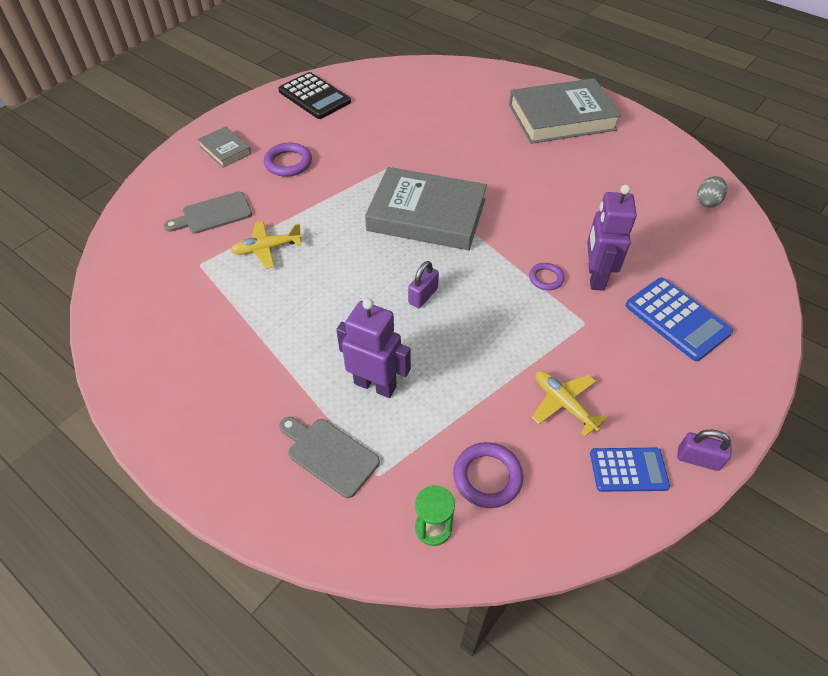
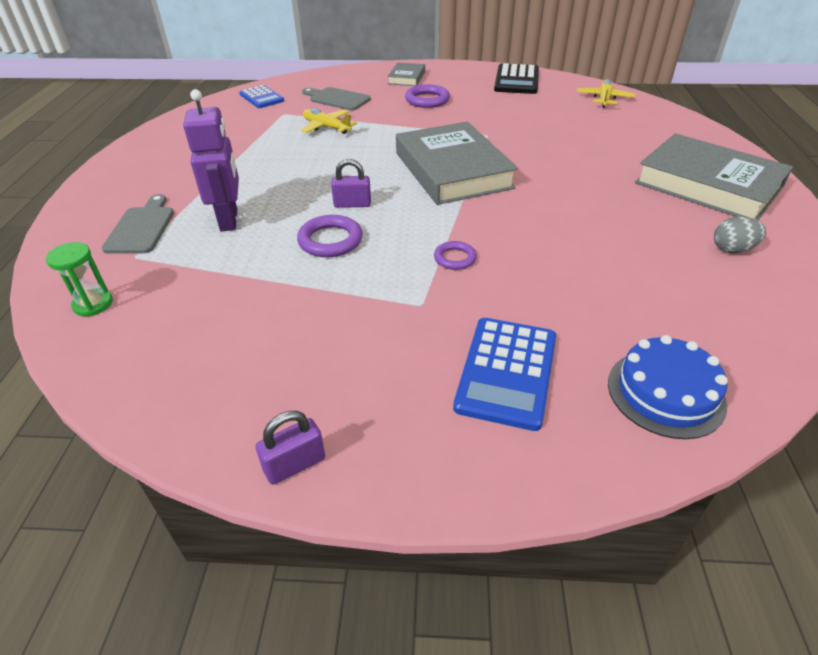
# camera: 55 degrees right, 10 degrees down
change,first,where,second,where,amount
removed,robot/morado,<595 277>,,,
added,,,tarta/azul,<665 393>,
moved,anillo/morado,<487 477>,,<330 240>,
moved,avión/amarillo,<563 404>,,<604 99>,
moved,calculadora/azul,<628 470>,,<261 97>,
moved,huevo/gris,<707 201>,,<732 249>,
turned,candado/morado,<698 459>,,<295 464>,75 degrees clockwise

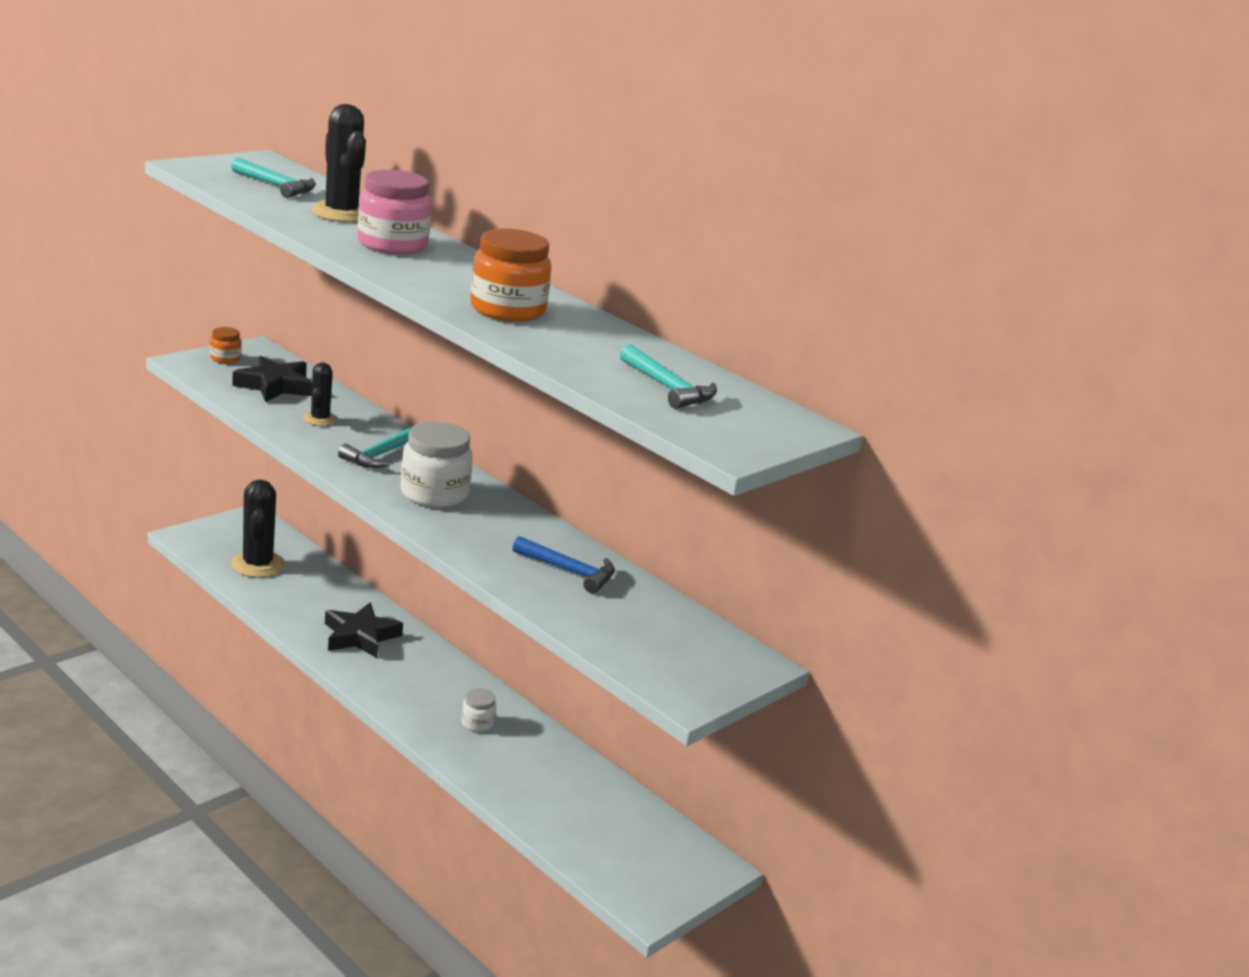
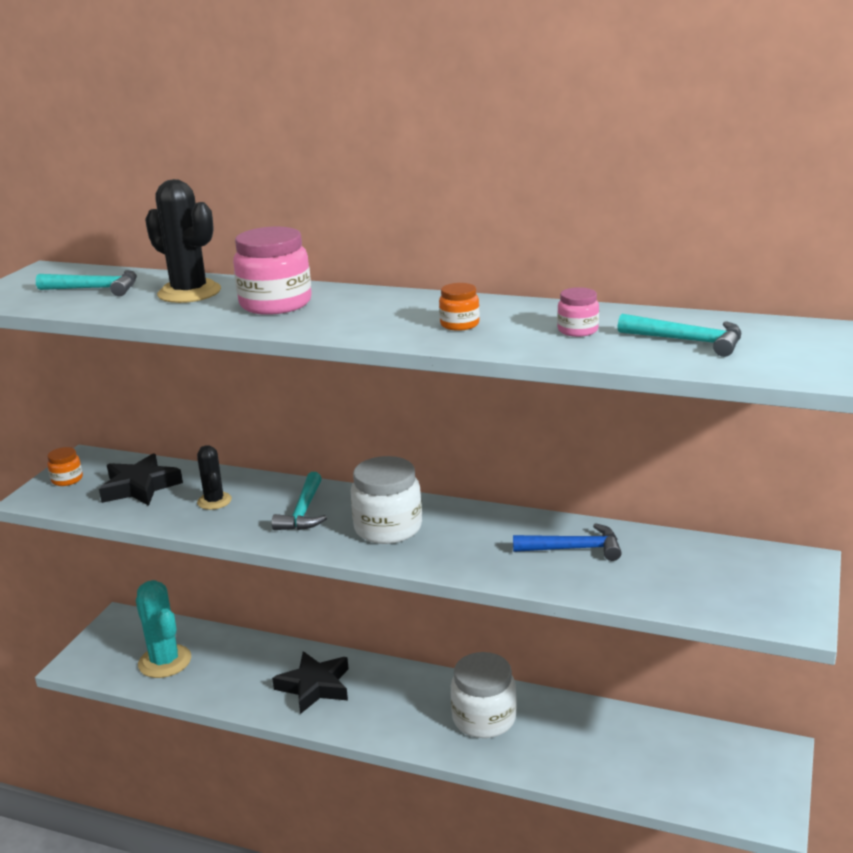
# camera: 20 degrees left, 0 degrees up
change,first,where,second,where,amount
added,,,tarro/rosa,<577 330>,
recoloured,cactus/negro,<257 565>,cactus/turquesa,<165 661>,
resized,tarro/blanco,<477 723>,,<484 719>,x1.98
resized,tarro/naranja,<507 310>,,<459 324>,x0.50

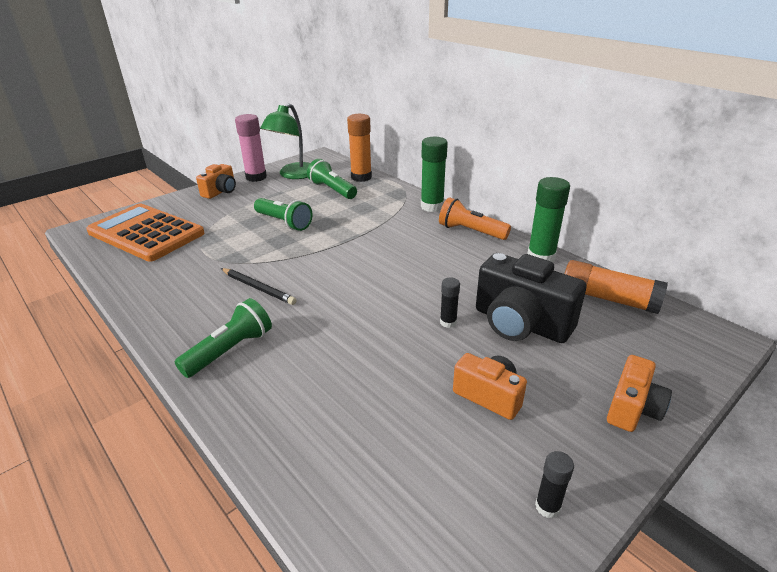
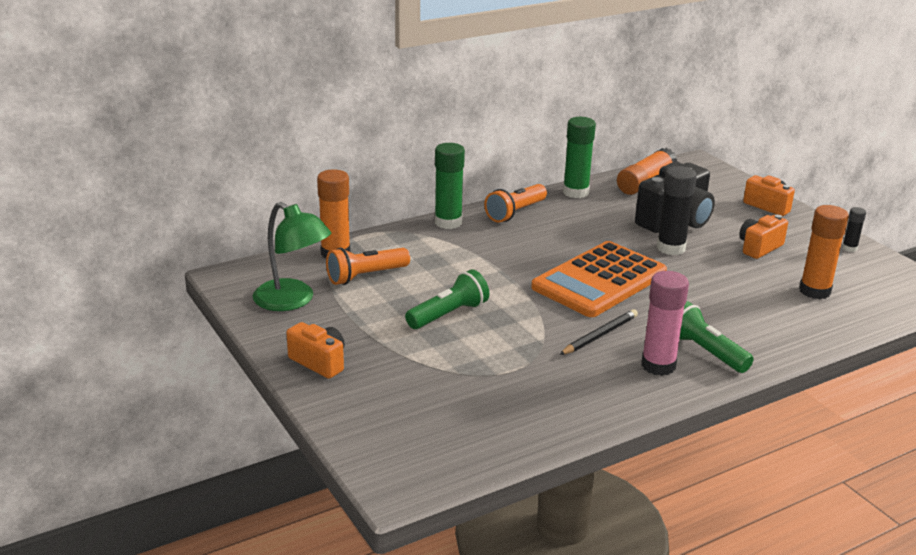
# camera: 80 degrees left, 5 degrees down
change,first,where,second,where,amount
added,,,barra de pegamento/naranja,<814 291>,
moved,calculadora/naranja,<146 233>,,<599 280>,
moved,barra de pegamento/rosa,<256 177>,,<658 365>,
recoloured,lámpara de mano/verde,<332 190>,lámpara de mano/naranja,<365 276>,
resized,barra de pegamento/negro,<448 322>,,<671 248>,x1.94

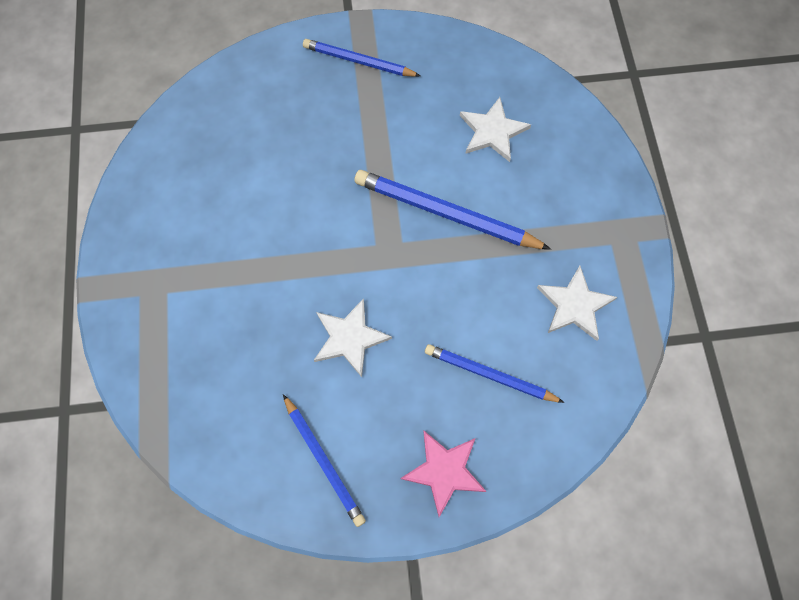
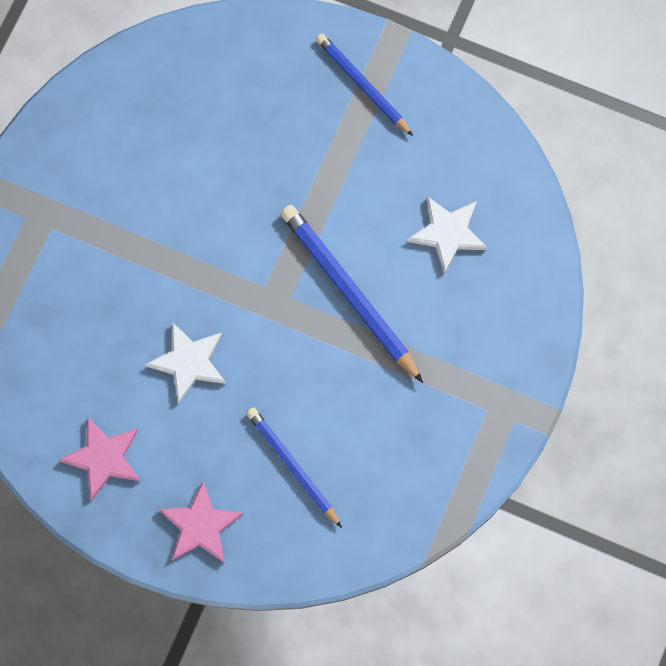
# camera: 30 degrees right, 5 degrees up
change,first,where,second,where,amount
removed,estrella/blanco,<575 305>,,,
replaced,lápiz/azul,<324 461>,estrella/rosa,<103 458>,

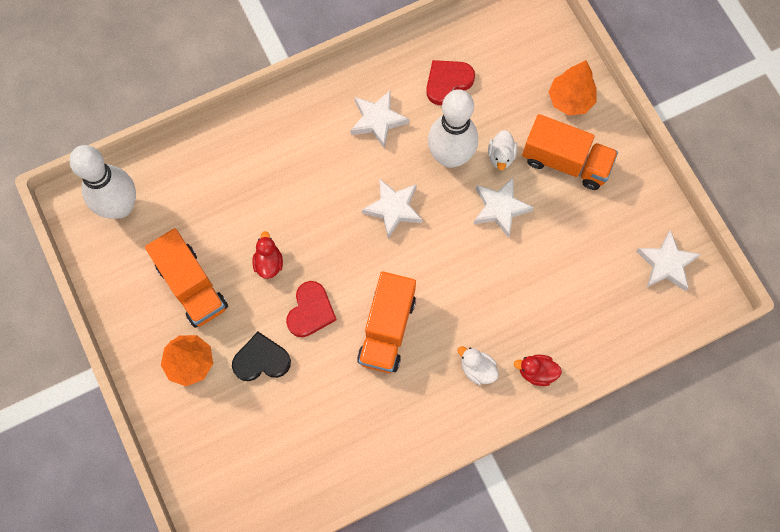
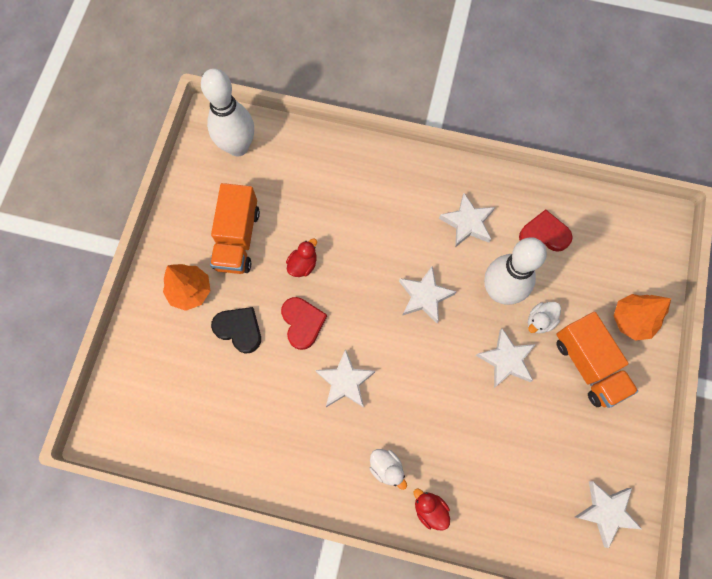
# camera: 40 degrees right, 0 degrees up
change,first,where,second,where,amount
replaced,camión/naranja,<387 329>,estrella/blanco,<345 381>,
turned,corazón/rojo,<310 311>,,<302 323>,75 degrees counterclockwise
turned,pato/blanco,<477 369>,,<386 468>,150 degrees clockwise

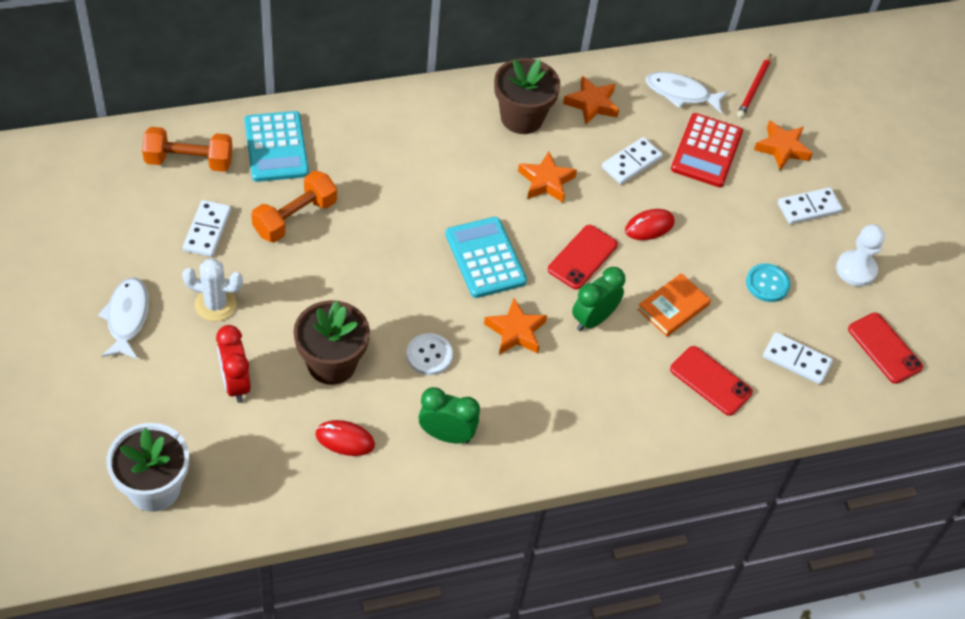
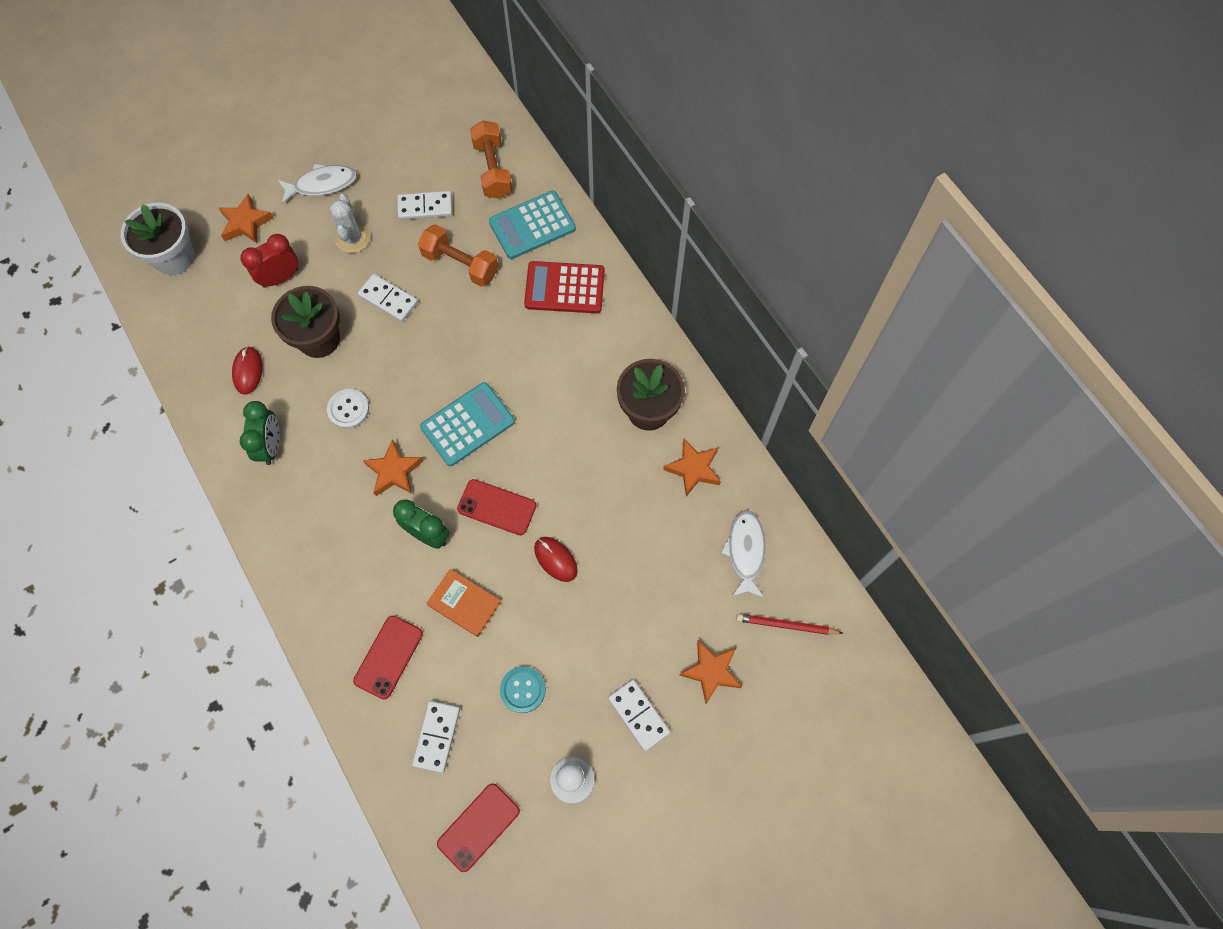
# camera: 80 degrees right, 15 degrees up
change,first,where,second,where,amount
moved,estrella/naranja,<546 181>,,<246 223>,
moved,ficha de dominó/blanco,<631 163>,,<388 299>,
moved,calculadora/rojo,<706 151>,,<564 288>,

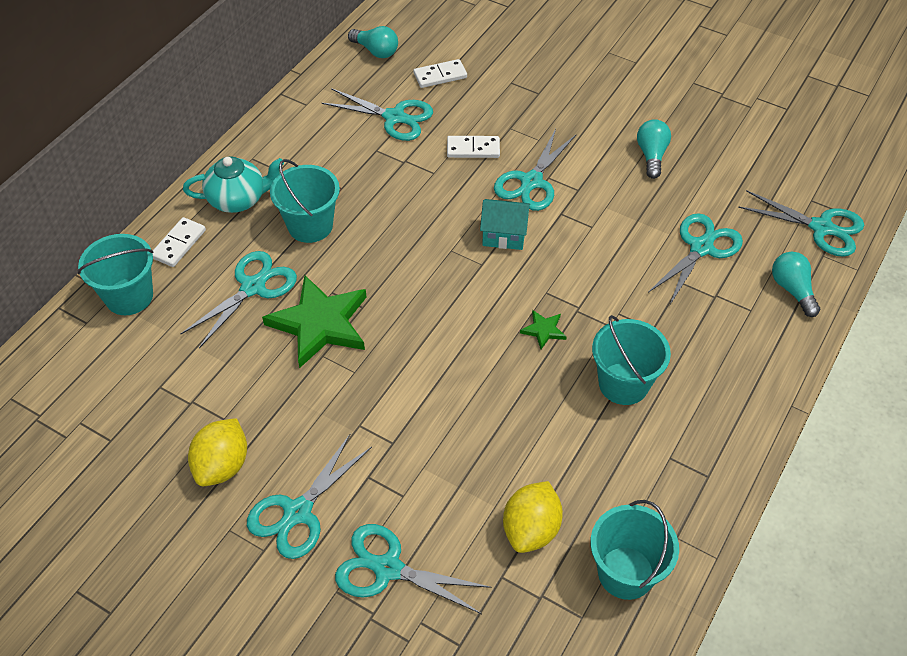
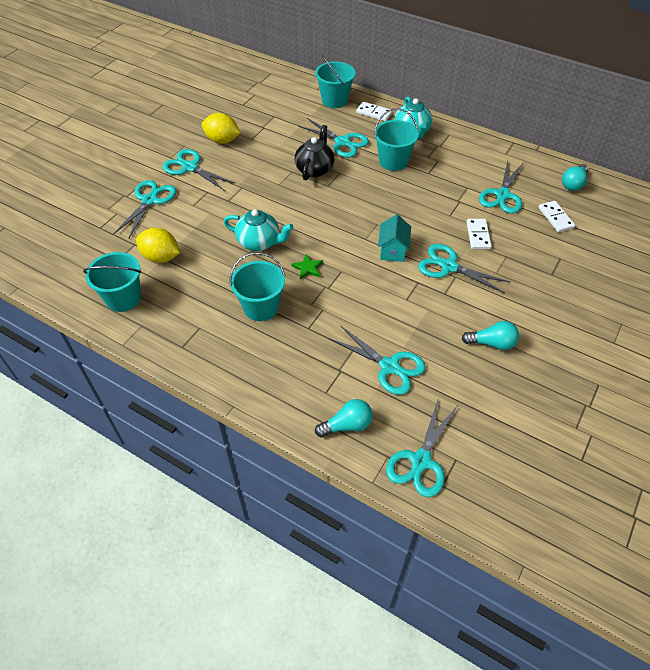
# camera: 90 degrees right, 0 degrees up
change,first,where,second,where,amount
added,,,tetera/turquesa,<259 242>,
replaced,estrella/verde,<320 324>,tetera/negro,<315 169>,

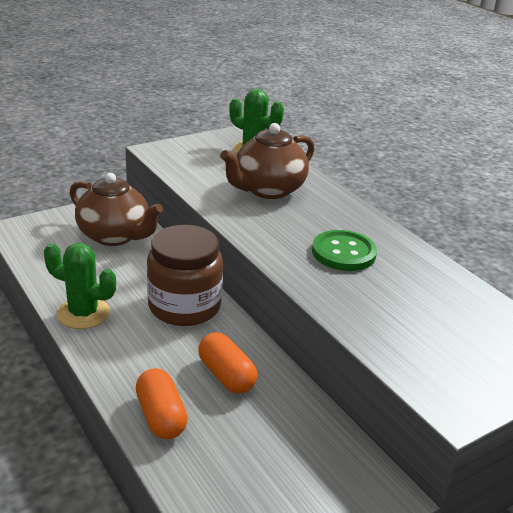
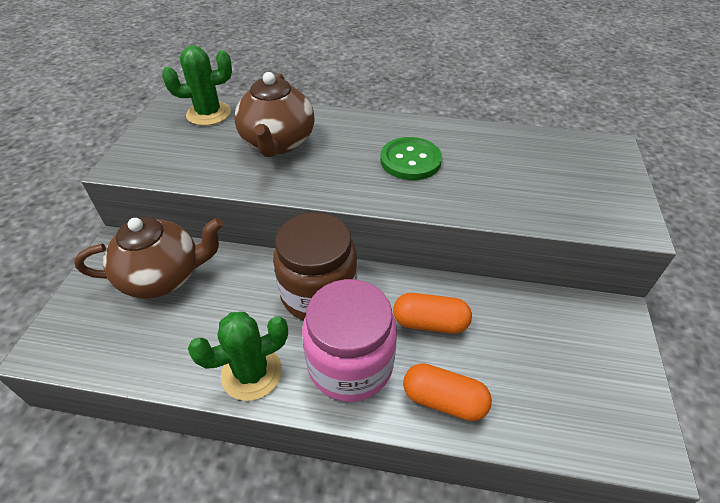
# camera: 45 degrees left, 15 degrees up
change,first,where,second,where,amount
added,,,tarro/rosa,<350 364>,

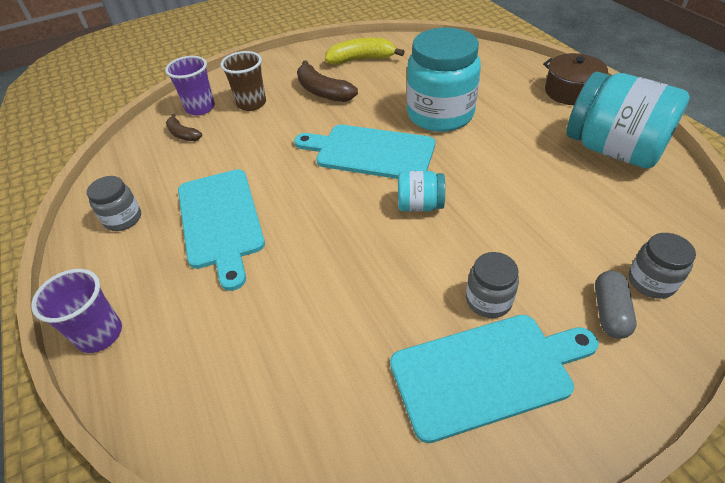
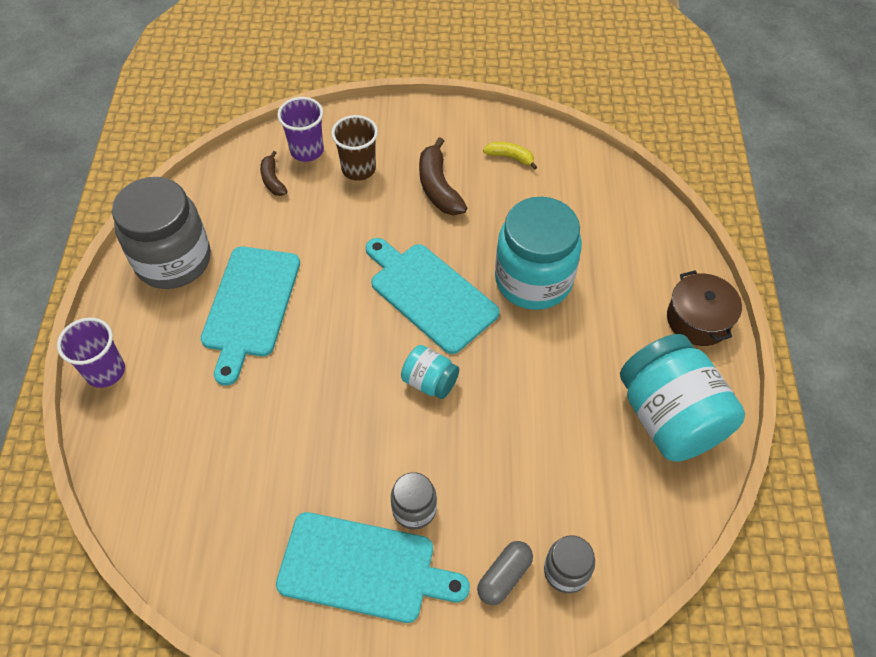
# camera: 25 degrees right, 10 degrees up
change,first,where,second,where,amount
resized,tarro/gris,<123 219>,,<173 260>,x2.07
resized,plátano/amarillo,<361 59>,,<510 157>,x0.59

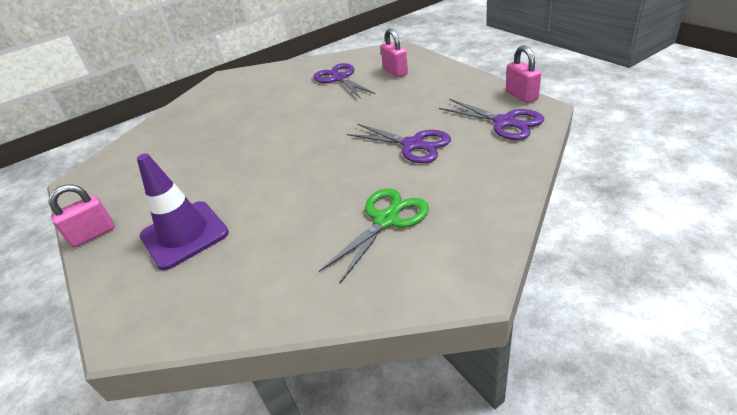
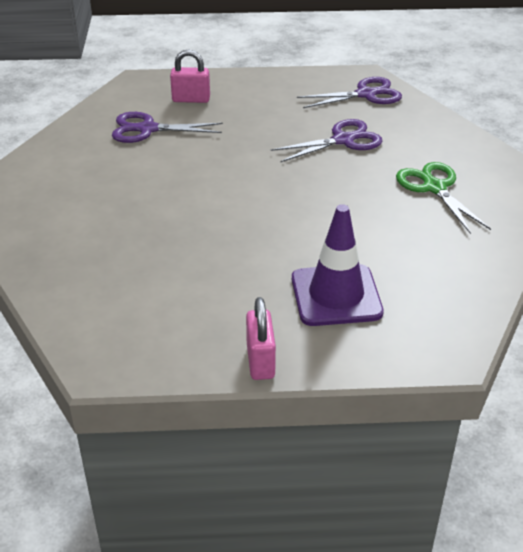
# camera: 65 degrees left, 0 degrees up
change,first,where,second,where,amount
removed,candado/rosa,<521 95>,,,

